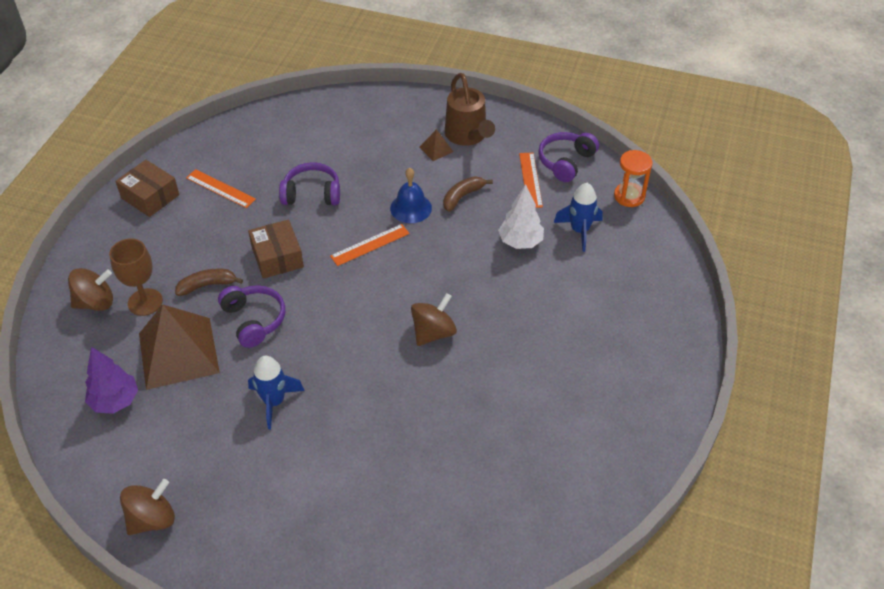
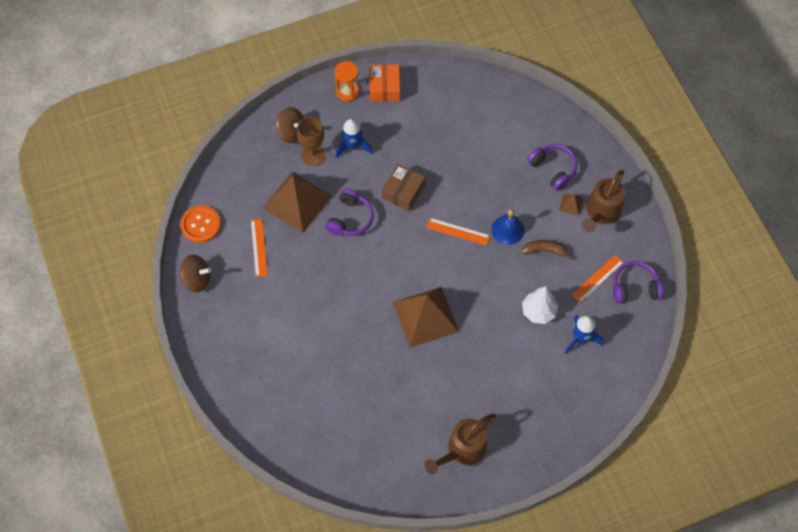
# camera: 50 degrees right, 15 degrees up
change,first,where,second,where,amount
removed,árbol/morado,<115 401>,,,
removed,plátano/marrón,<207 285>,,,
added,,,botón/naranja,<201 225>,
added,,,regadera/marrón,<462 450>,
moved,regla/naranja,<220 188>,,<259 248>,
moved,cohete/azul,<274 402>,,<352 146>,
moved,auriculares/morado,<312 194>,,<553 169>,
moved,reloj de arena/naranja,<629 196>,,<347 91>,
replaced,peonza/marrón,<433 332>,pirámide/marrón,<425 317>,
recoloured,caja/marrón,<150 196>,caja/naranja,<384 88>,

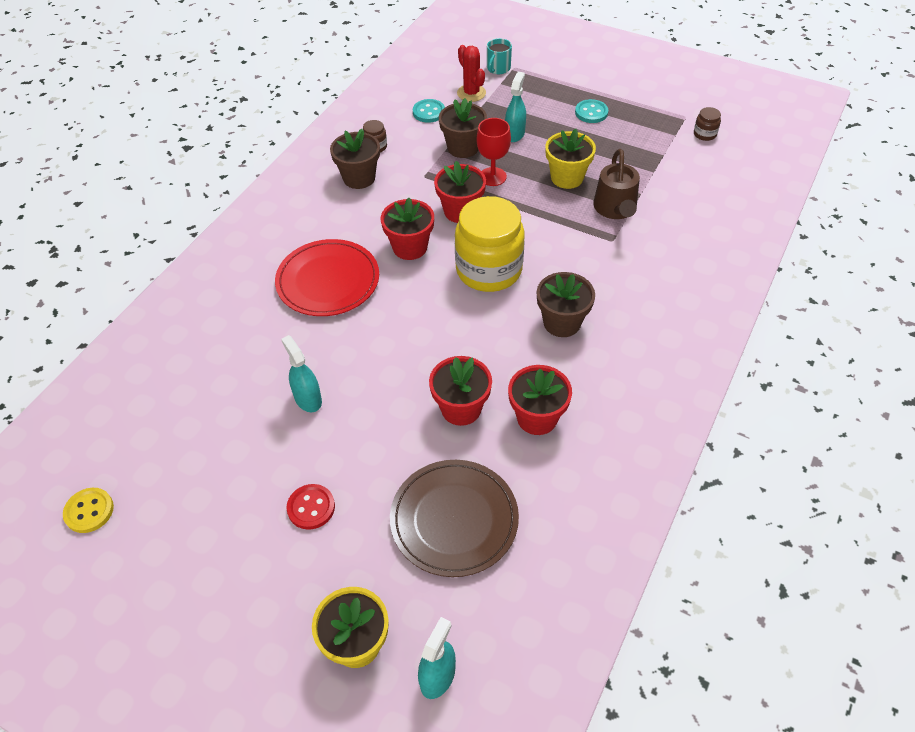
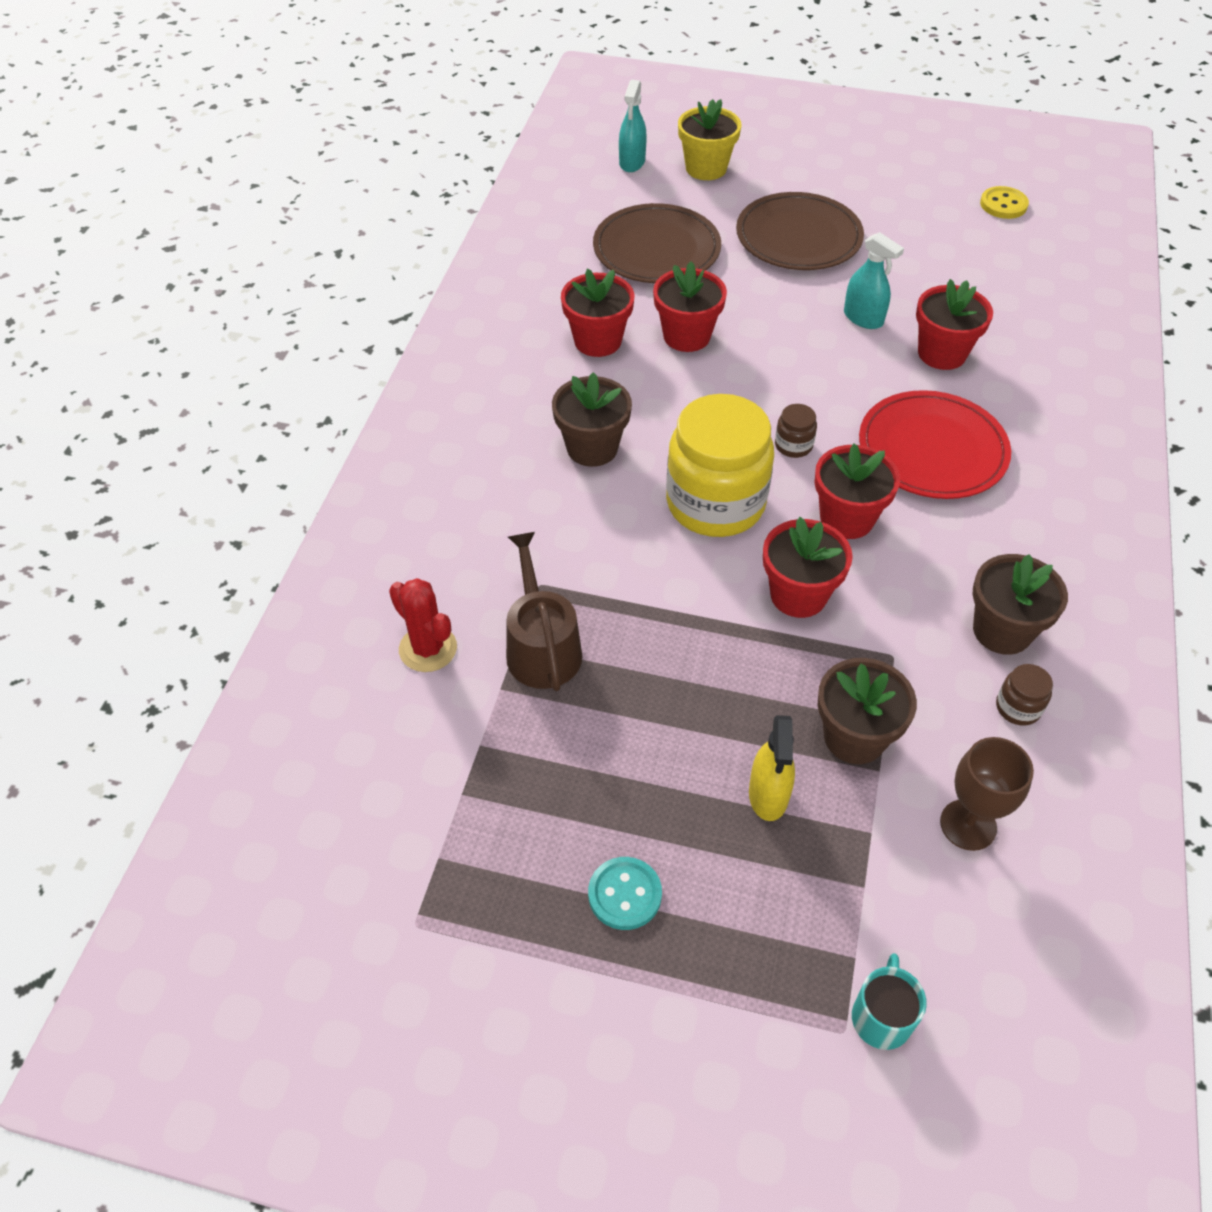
# camera: 165 degrees right, 0 degrees up
change,first,where,second,where,amount
removed,copa/rojo,<492 177>,,,
removed,maceta/amarillo,<567 178>,,,
added,,,maceta/rojo,<942 353>,
moved,cactus/rojo,<471 93>,,<428 648>,
moved,tarro/marrón,<704 134>,,<793 445>,
replaced,botón/rojo,<311 507>,plato/marrón,<798 237>,
replaced,botón/turquesa,<429 112>,copa/marrón,<968 825>,
recoloured,pulverizador/turquesa,<514 134>,pulverizador/amarillo,<768 795>,

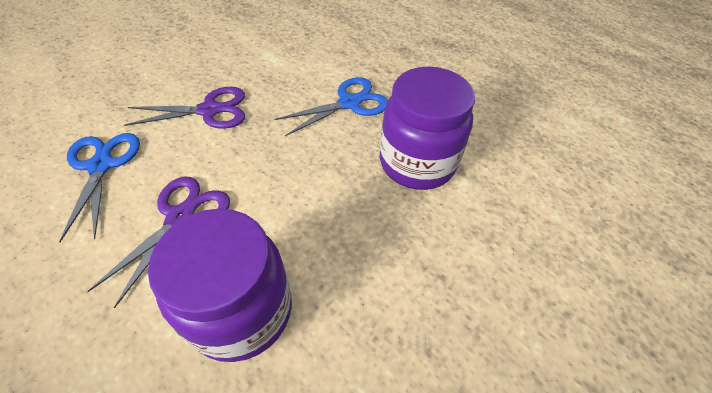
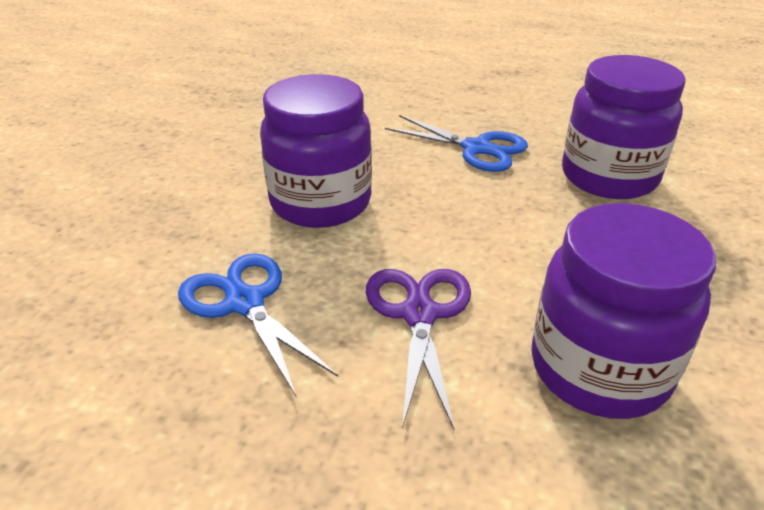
# camera: 25 degrees left, 15 degrees down
change,first,where,second,where,amount
replaced,tijeras/morado,<209 110>,tarro/morado,<320 203>,
turned,tijeras/azul,<349 103>,,<476 148>,90 degrees clockwise

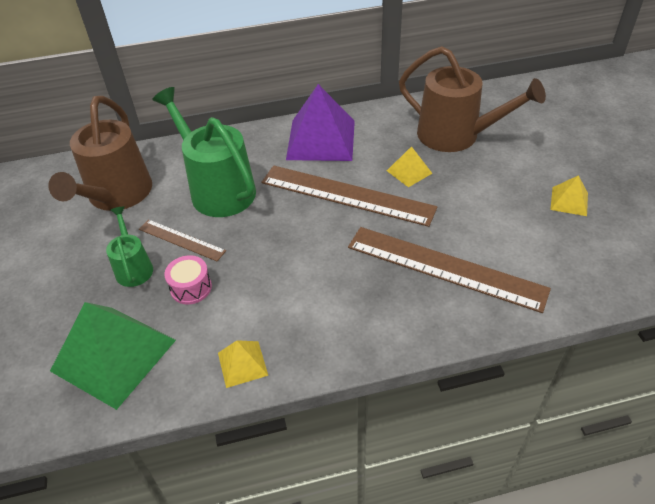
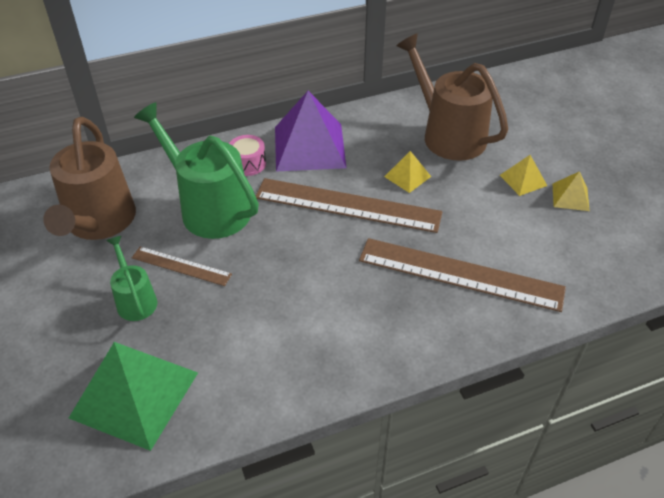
# camera: 10 degrees left, 0 degrees up
change,first,where,second,where,amount
moved,tambor/rosa,<191 288>,,<248 163>,
moved,pirámide/amarillo,<242 364>,,<523 180>,
turned,regadera/marrón,<455 136>,,<448 135>,150 degrees counterclockwise

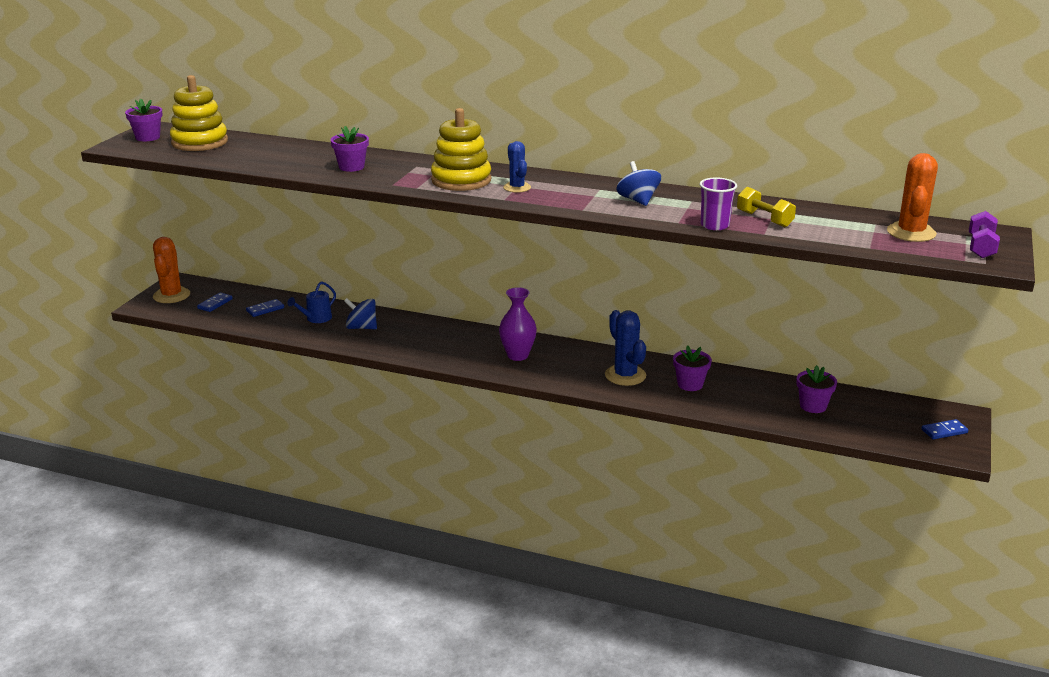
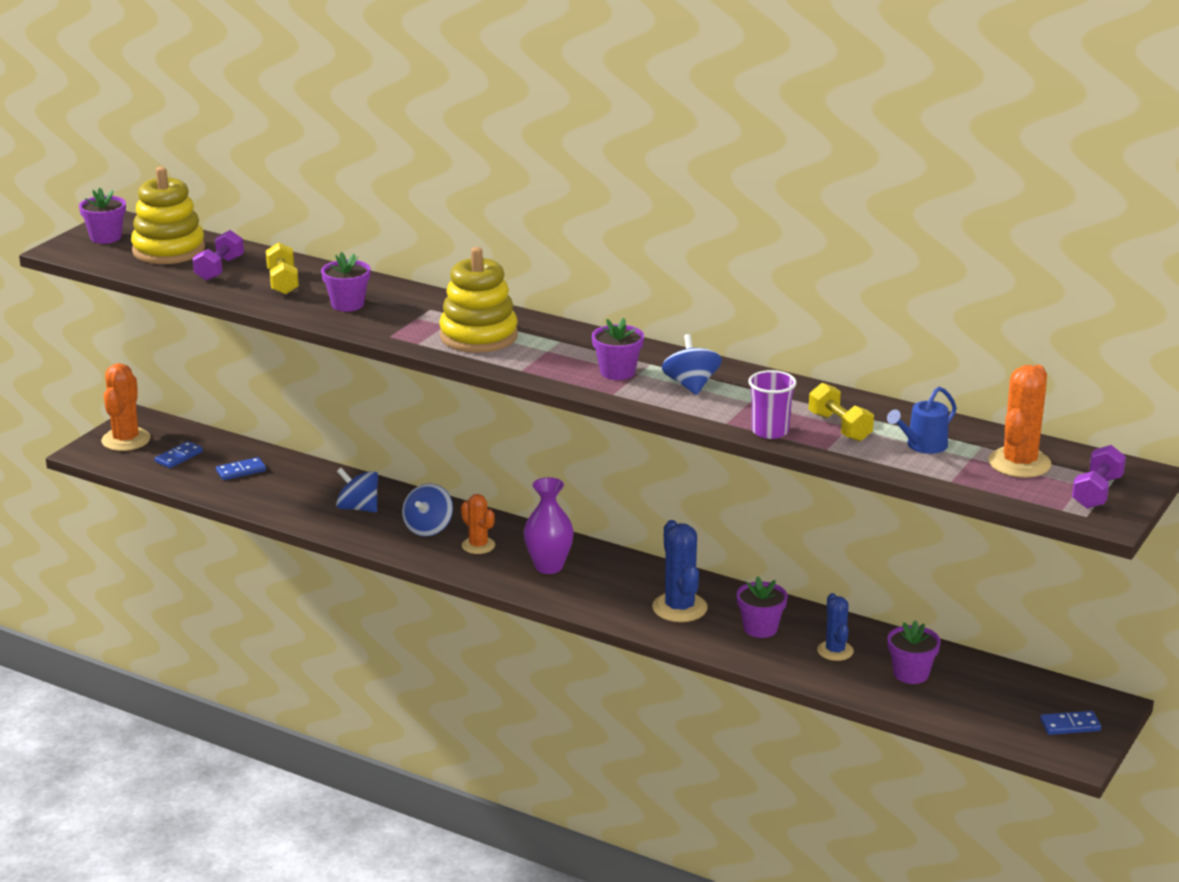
# camera: 10 degrees right, 0 degrees up
change,first,where,second,where,amount
added,,,mancuerna/morado,<219 269>,
added,,,mancuerna/amarillo,<283 282>,
added,,,peonza/azul,<428 528>,
added,,,cactus/naranja,<478 545>,
added,,,maceta/morado,<617 372>,
moved,regadera/azul,<316 318>,,<923 446>,
moved,cactus/azul,<517 187>,,<835 651>,

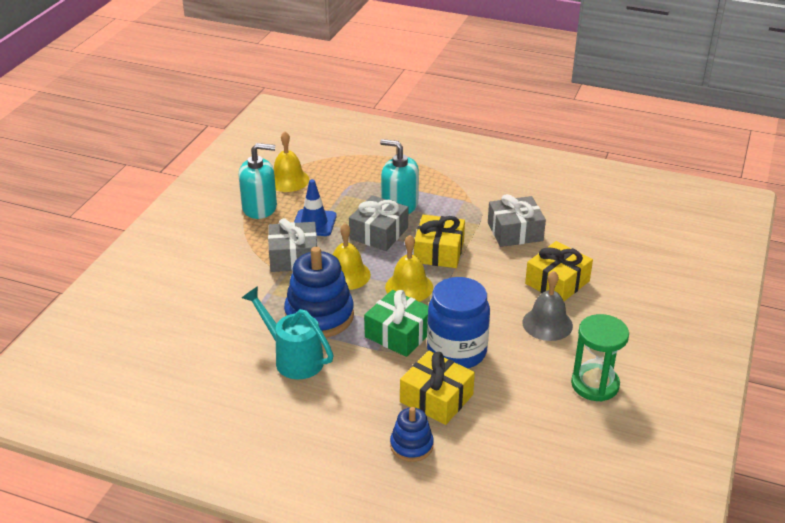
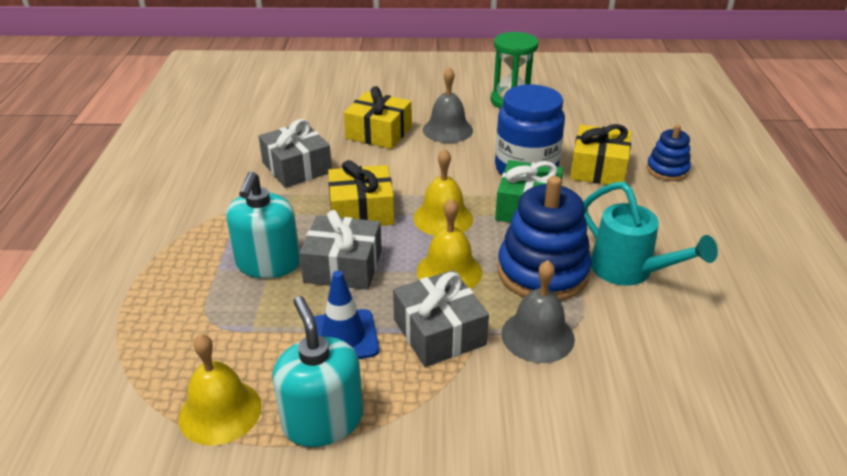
# camera: 110 degrees left, 0 degrees up
change,first,where,second,where,amount
added,,,campana/gris,<537 336>,
turned,regadera/turquesa,<293 358>,,<629 271>,60 degrees counterclockwise

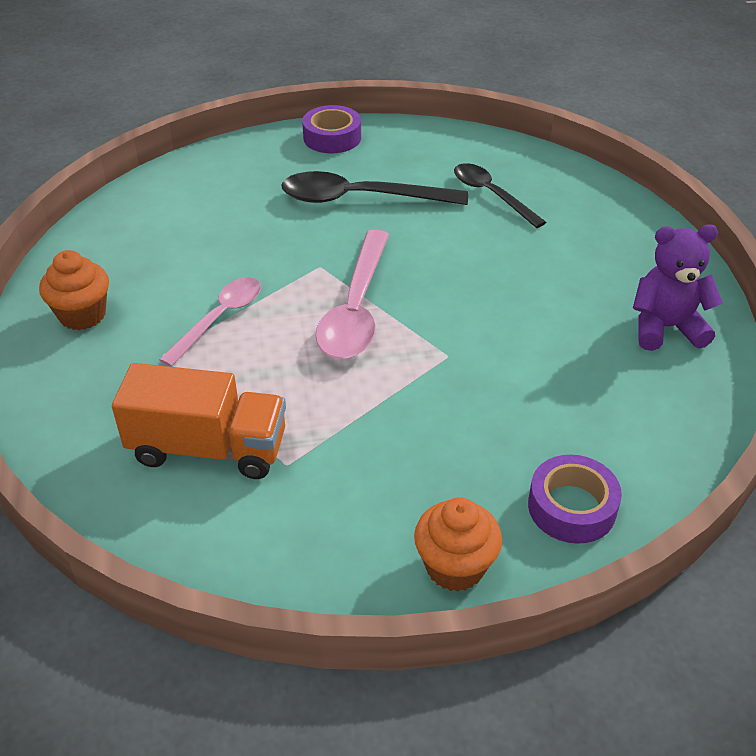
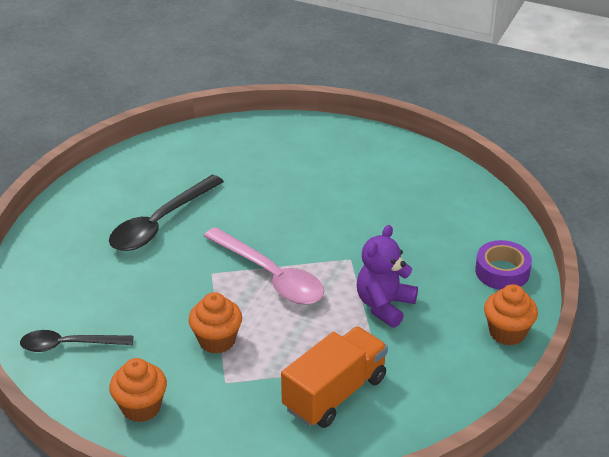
# camera: 55 degrees left, 5 degrees down
change,first,where,second,where,amount
removed,cinta adhesiva/morado,<332 137>,,,
moved,cuchara/negro,<491 195>,,<69 345>,
moved,osito/morado,<665 328>,,<384 305>,
replaced,cuchara/rosa,<219 319>,magdalena/naranja,<217 340>,

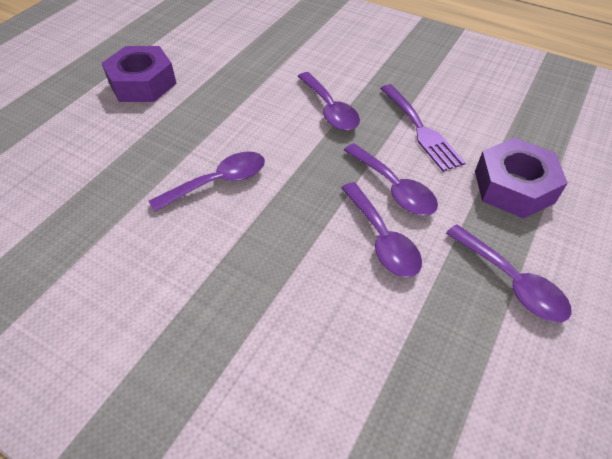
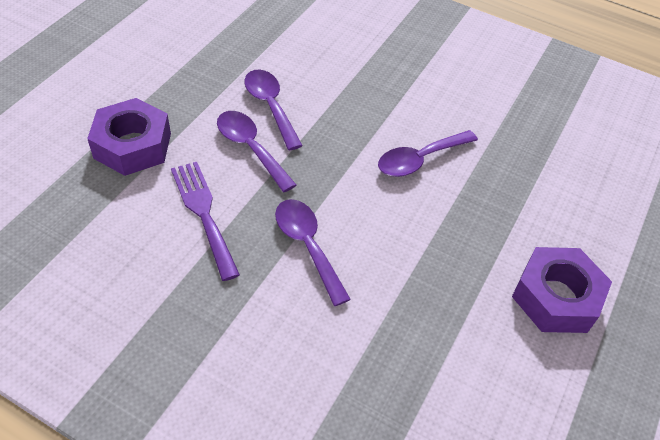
# camera: 175 degrees right, 0 degrees up
change,first,where,second,where,amount
removed,cuchara/morado,<511 281>,,,

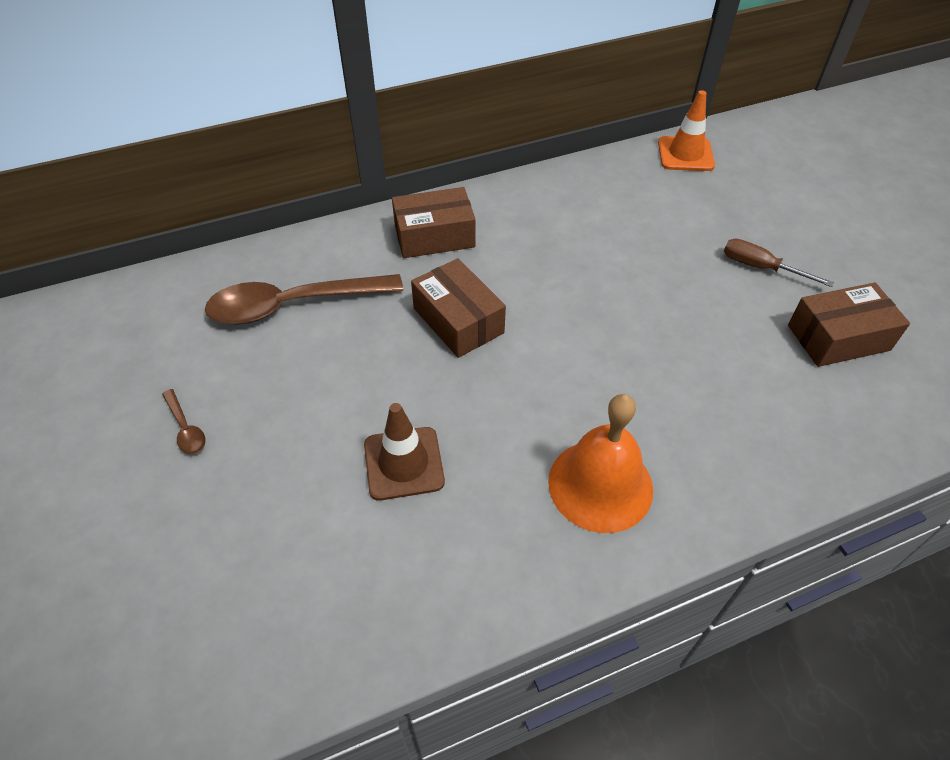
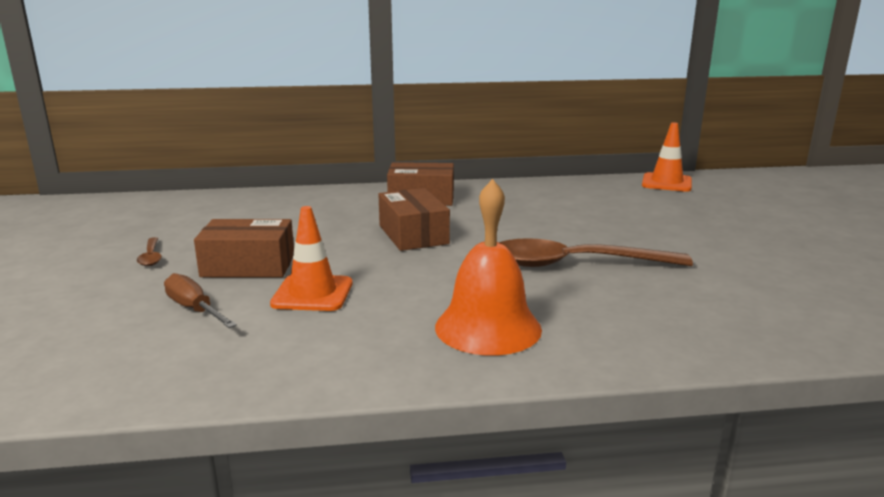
# camera: 15 degrees right, 30 degrees down
change,first,where,second,where,amount
moved,cuchara/marrón,<293 305>,,<575 264>,
moved,destornillador/marrón,<760 268>,,<194 309>,
moved,caja/marrón,<838 337>,,<248 266>,
recoloured,cono de tráfico/marrón,<403 463>,cono de tráfico/naranja,<312 293>,

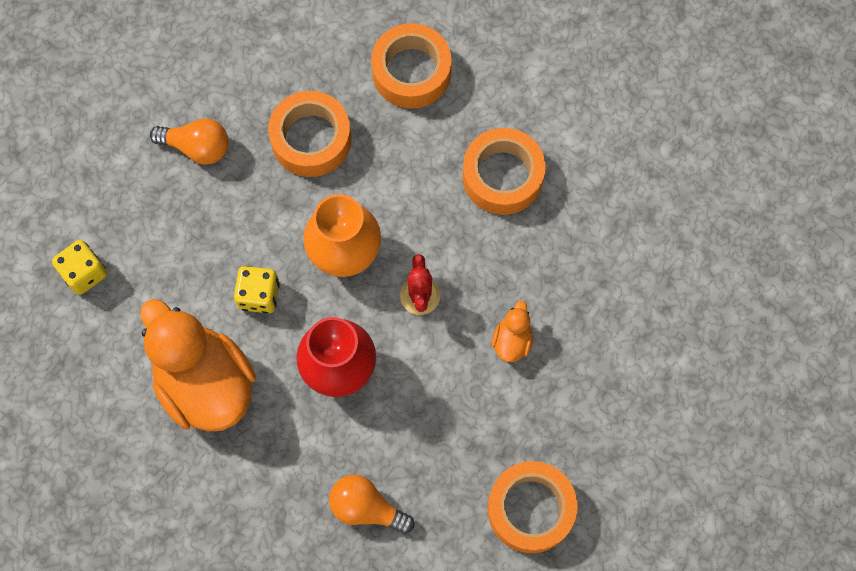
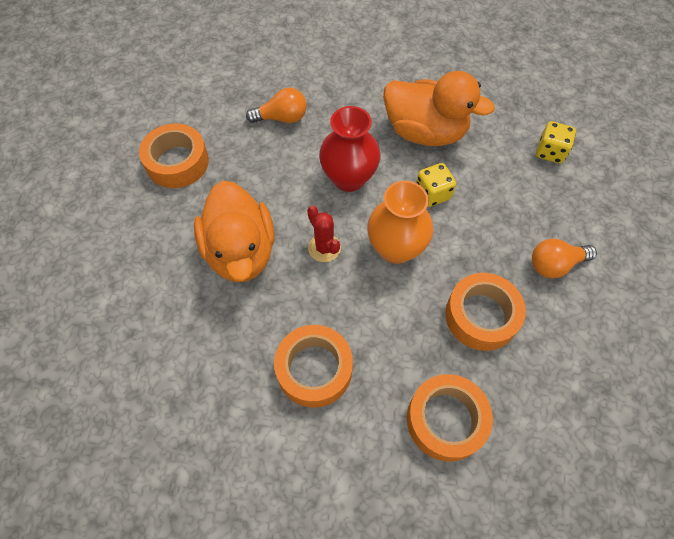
# camera: 150 degrees right, 10 degrees down
change,first,where,second,where,amount
resized,pato/naranja,<512 341>,,<241 252>,x2.32

